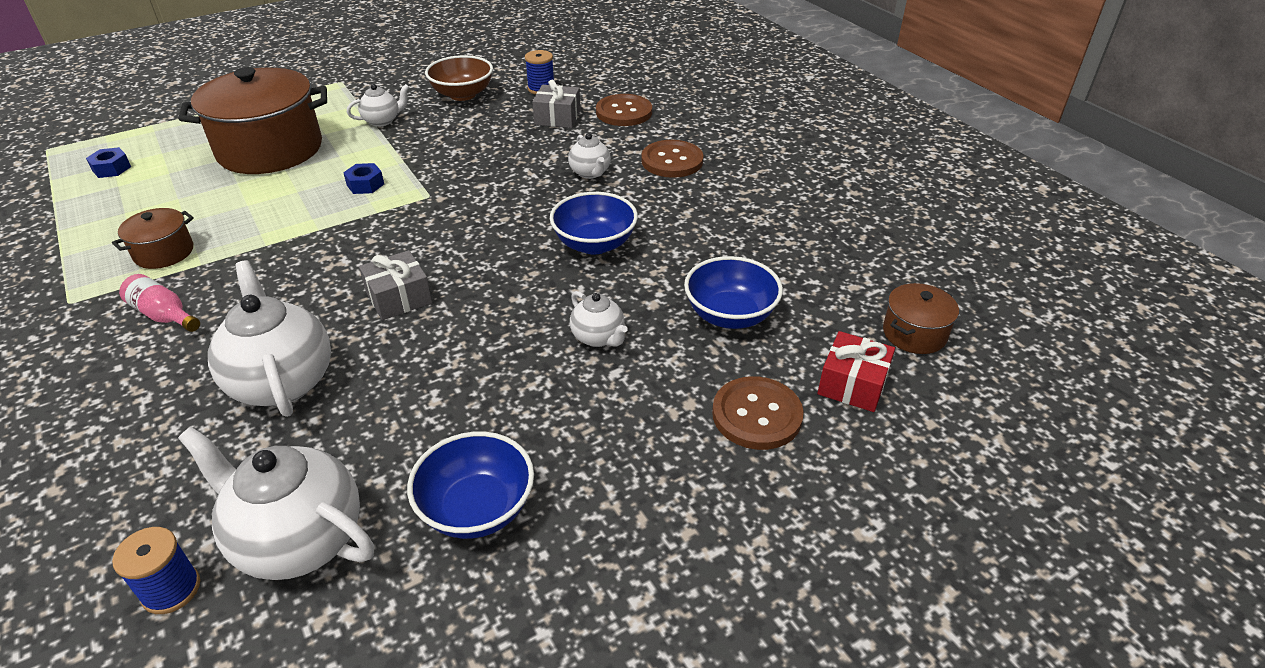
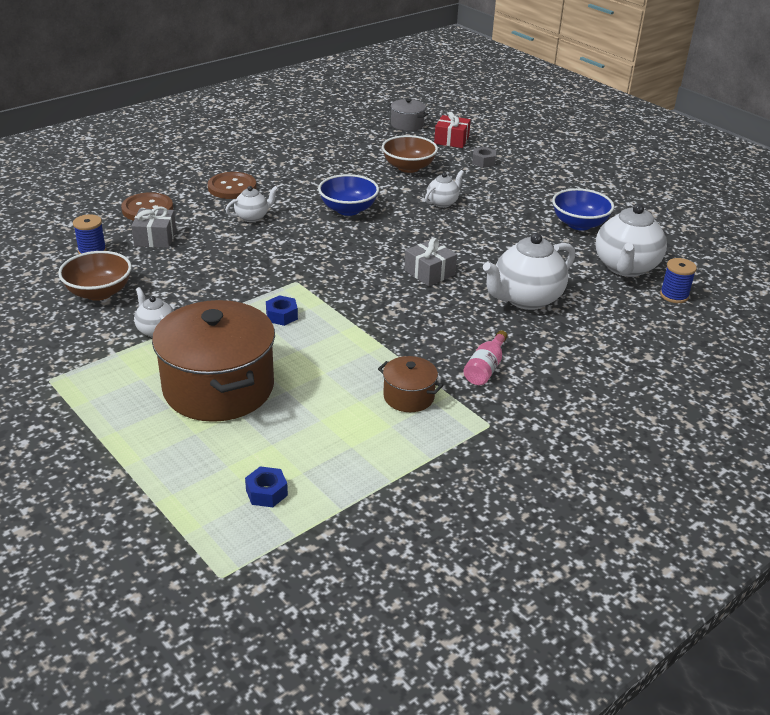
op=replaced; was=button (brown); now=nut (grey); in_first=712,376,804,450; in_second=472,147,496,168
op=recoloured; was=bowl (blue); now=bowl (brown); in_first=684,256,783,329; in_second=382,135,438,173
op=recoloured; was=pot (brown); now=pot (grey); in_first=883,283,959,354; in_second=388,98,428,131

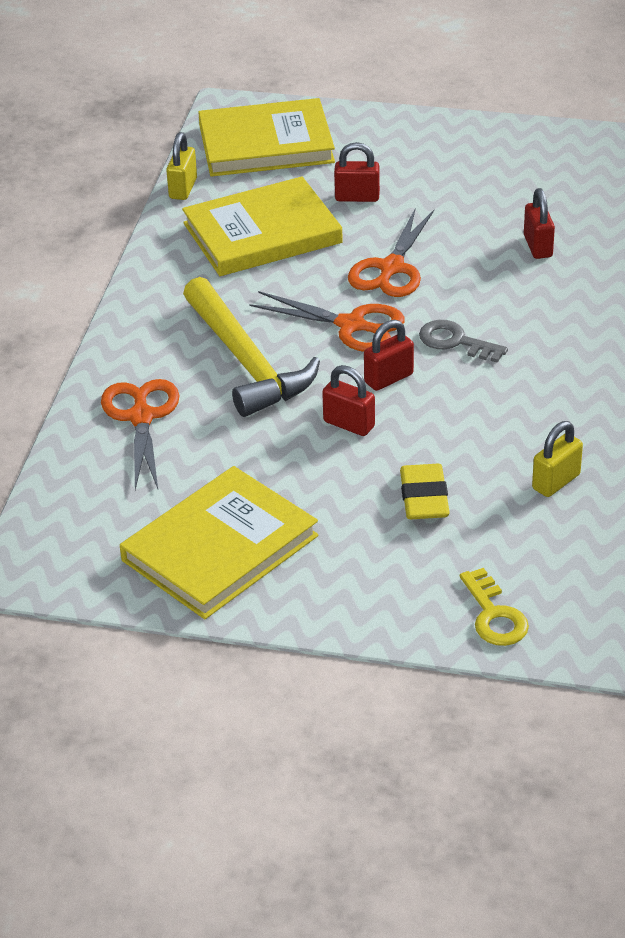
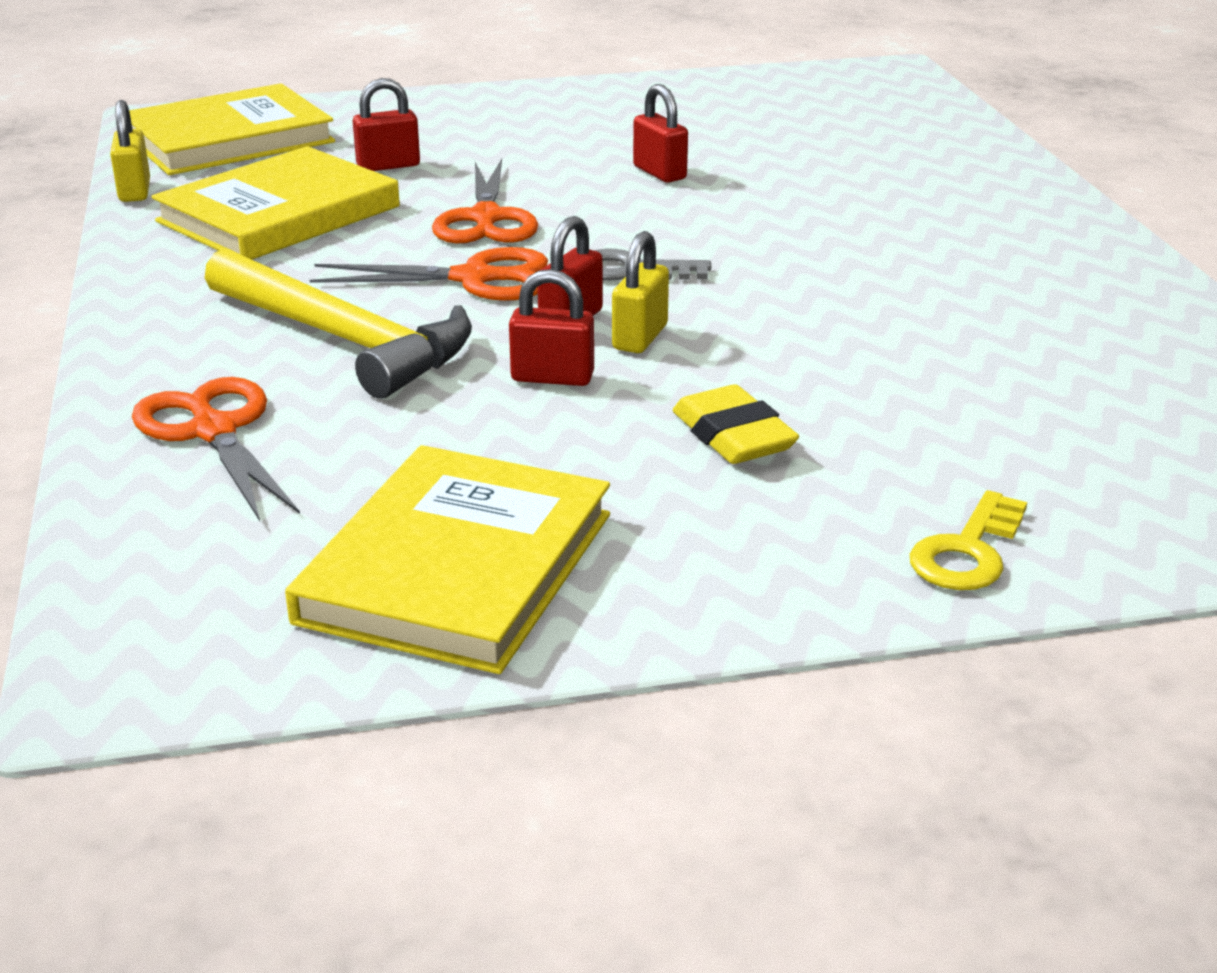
op=moved; was=padlock (yellow); in_first=532,421,583,497; in_second=612,231,669,353
op=turned; was=key (yellow); in_first=460,568,529,646; in_second=910,490,1027,590; clockwise=75

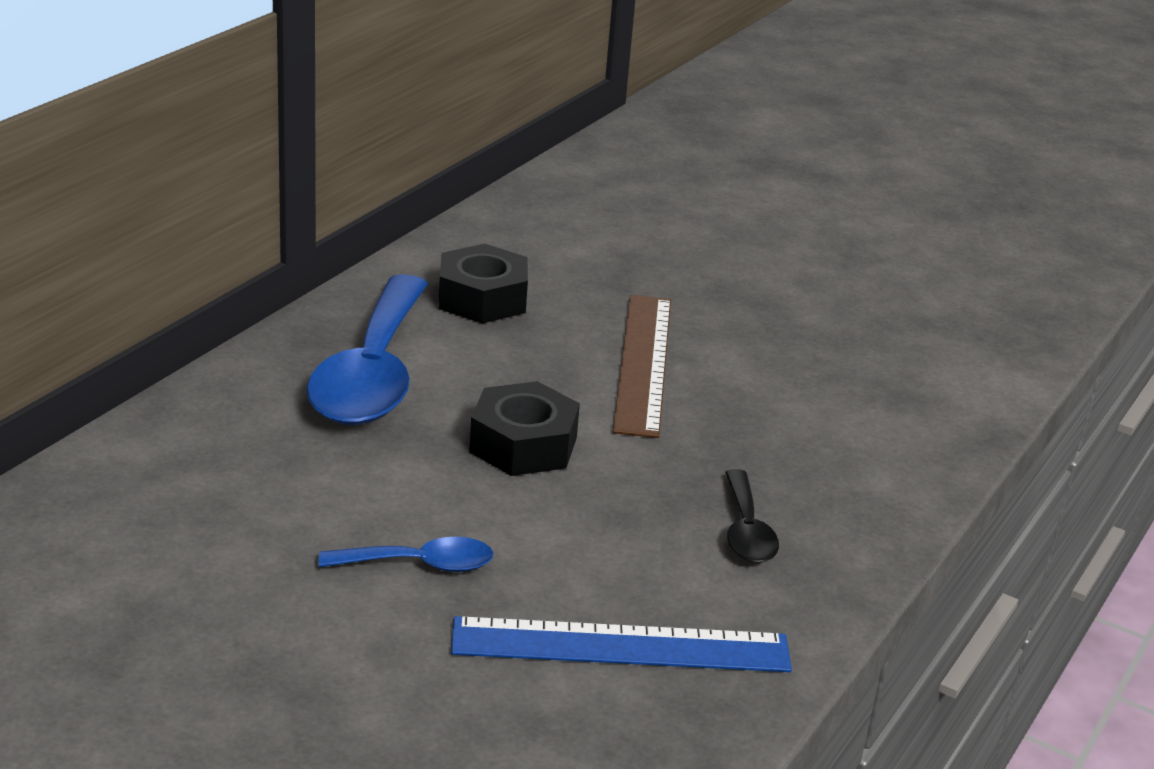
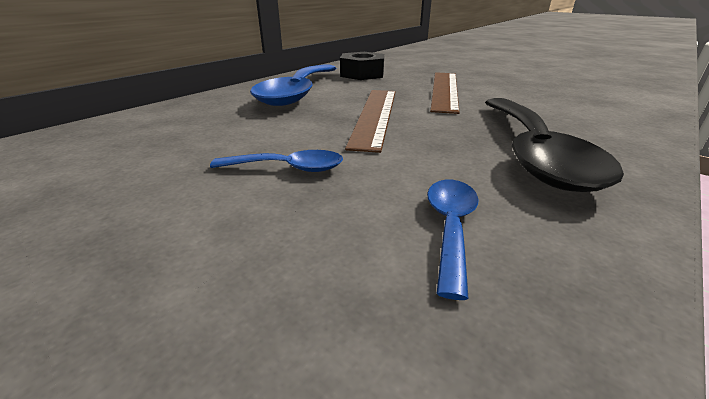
op=replaced; was=ruler (blue); now=spoon (blue); in_first=451,616,792,672; in_second=427,180,479,300
op=replaced; was=nut (black); now=ruler (brown); in_first=469,381,580,476; in_second=345,90,396,153
op=resized; was=spoon (black); in_first=725,469,779,563; in_second=485,98,624,192; ratio=2.11

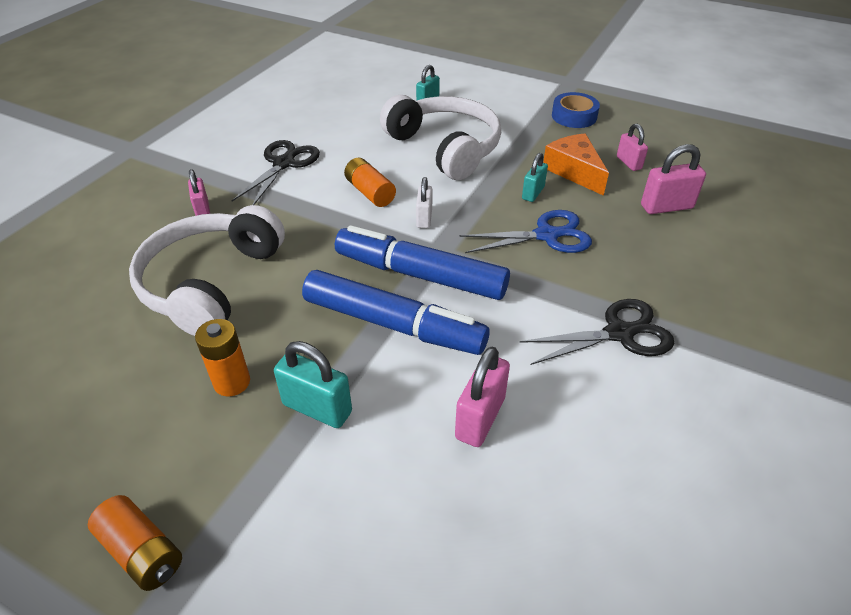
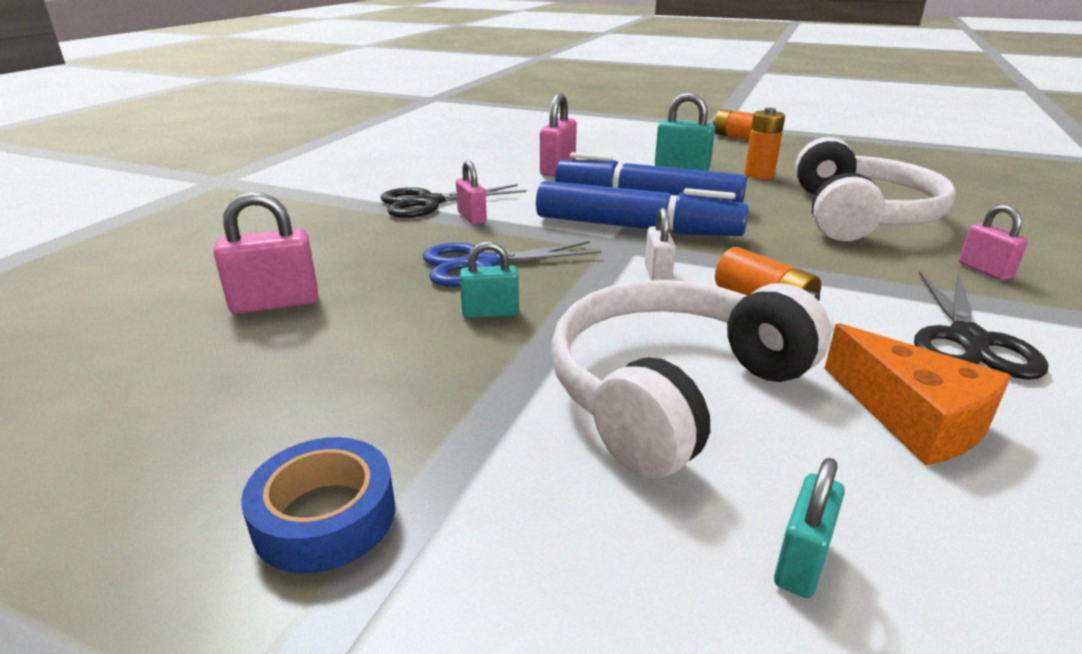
op=moved; was=cheese (orange); in_first=543,134,609,196; in_second=824,323,1011,466
op=moved; was=padlock (pink); in_first=617,124,648,171; in_second=456,160,487,225
op=turned; was=headphones (white); in_first=380,95,501,180; in_second=551,280,831,478; clockwise=90
op=turned; was=padlock (turquoise); in_first=522,153,548,202; in_second=460,241,519,318; clockwise=60

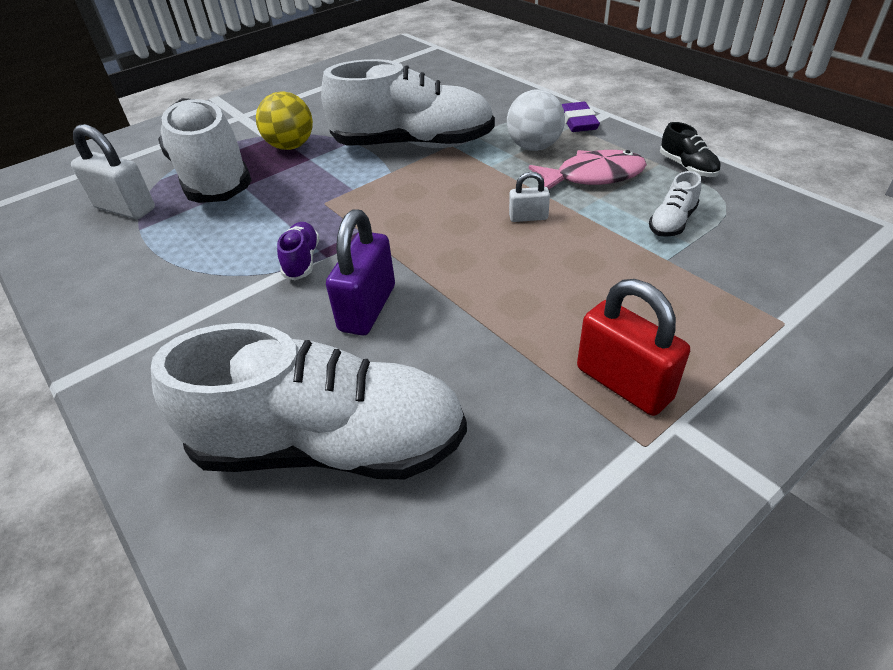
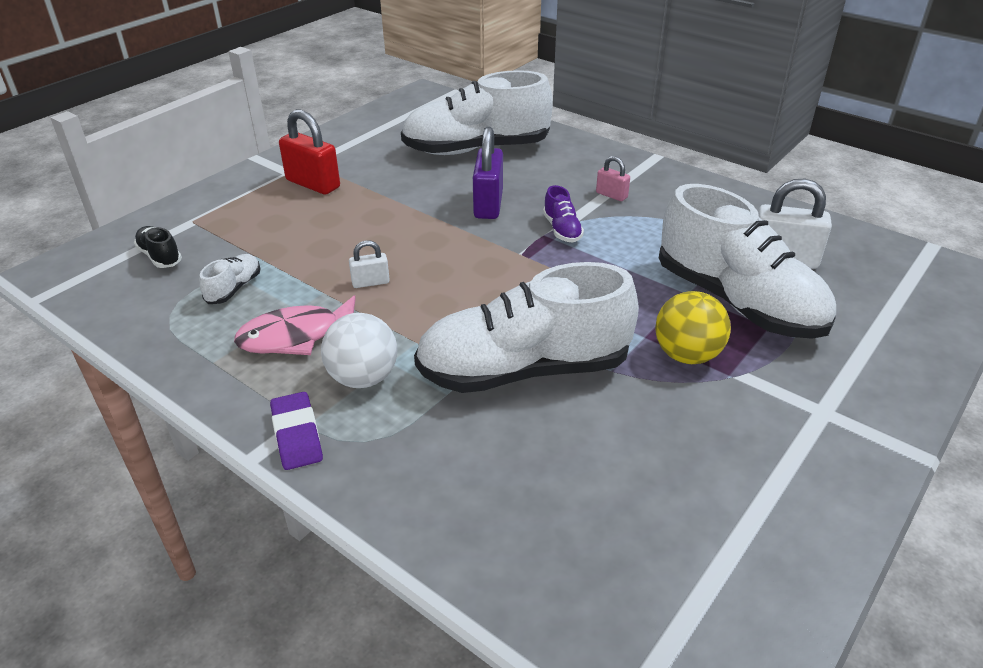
op=added; now=padlock (pink); in_second=596,156,630,201
op=moved; was=shoe (black); in_first=660,122,721,177; in_second=134,226,182,268

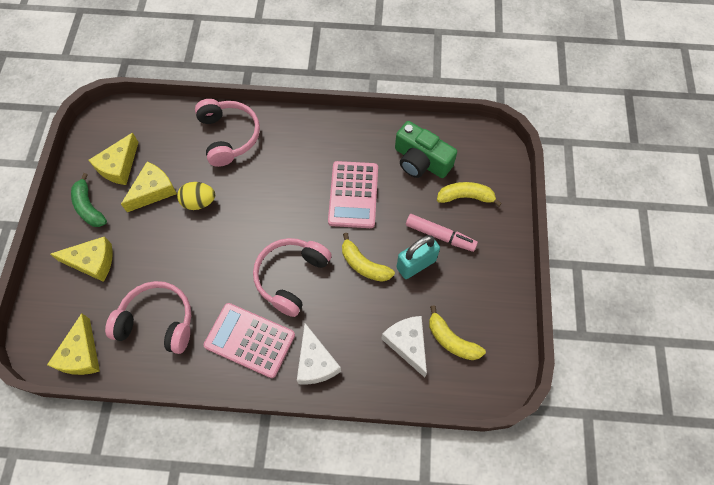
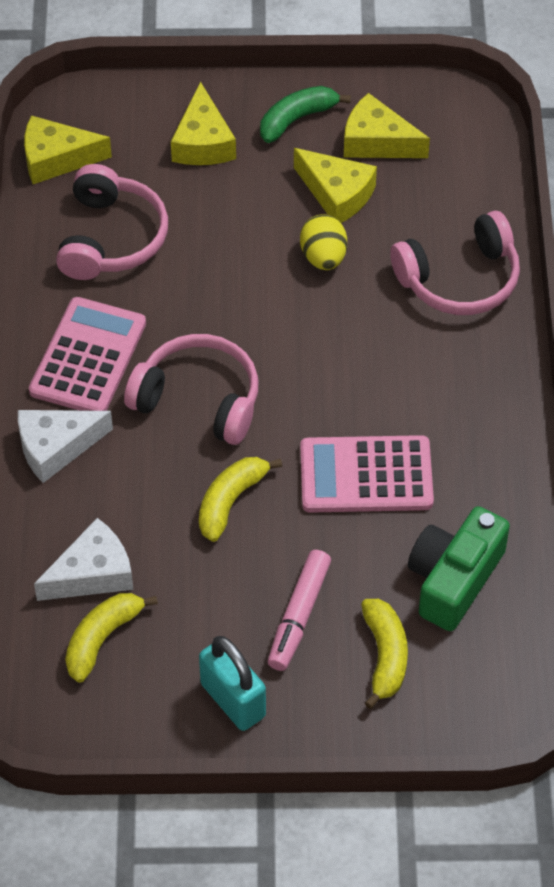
op=moved; was=padlock (turquoise); in_first=397,235,440,279; in_second=199,636,266,731

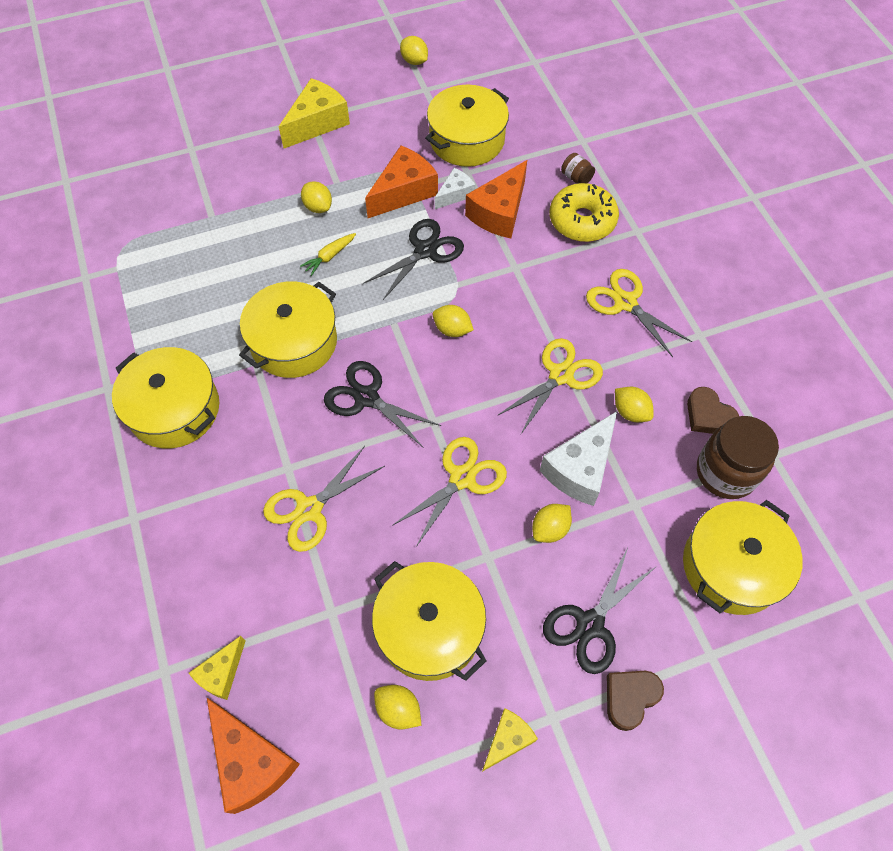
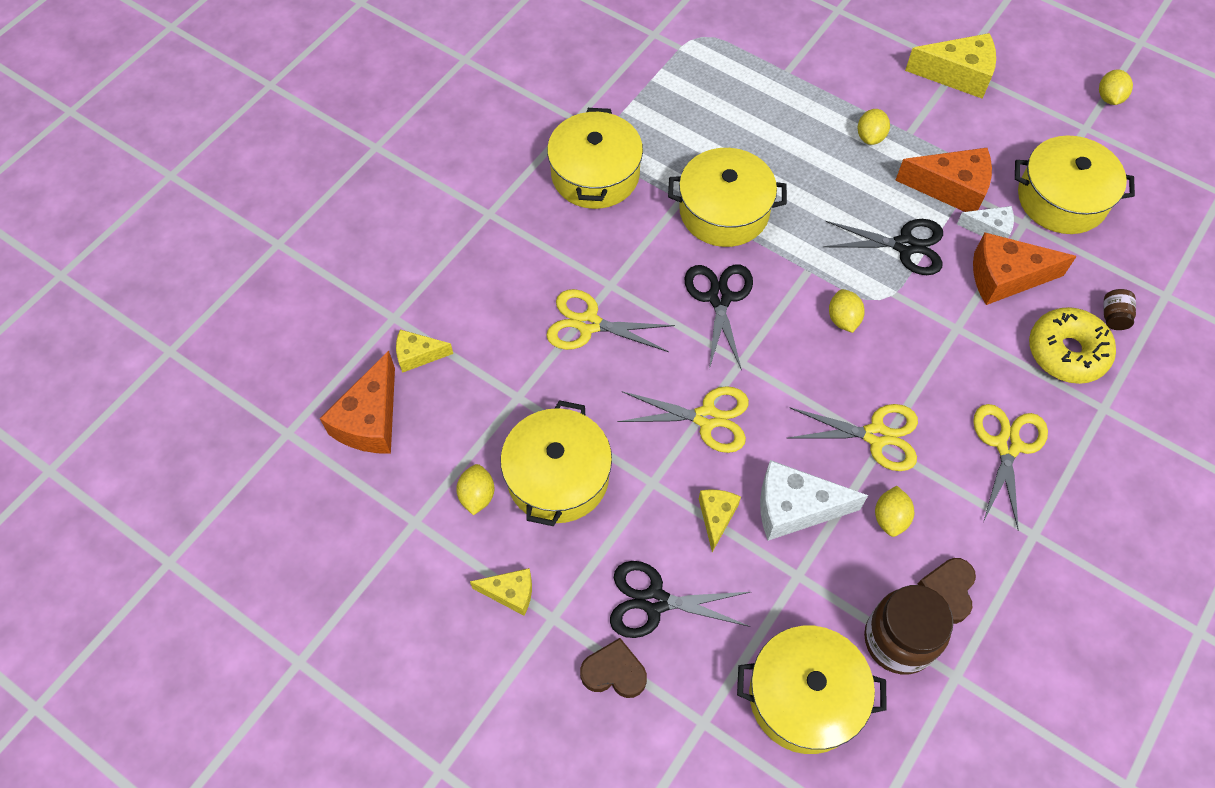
op=removed; was=carrot (yellow); in_first=300,233,356,276
op=replaced; was=lemon (yellow); now=cheese (yellow); in_first=532,504,572,543; in_second=699,490,741,552

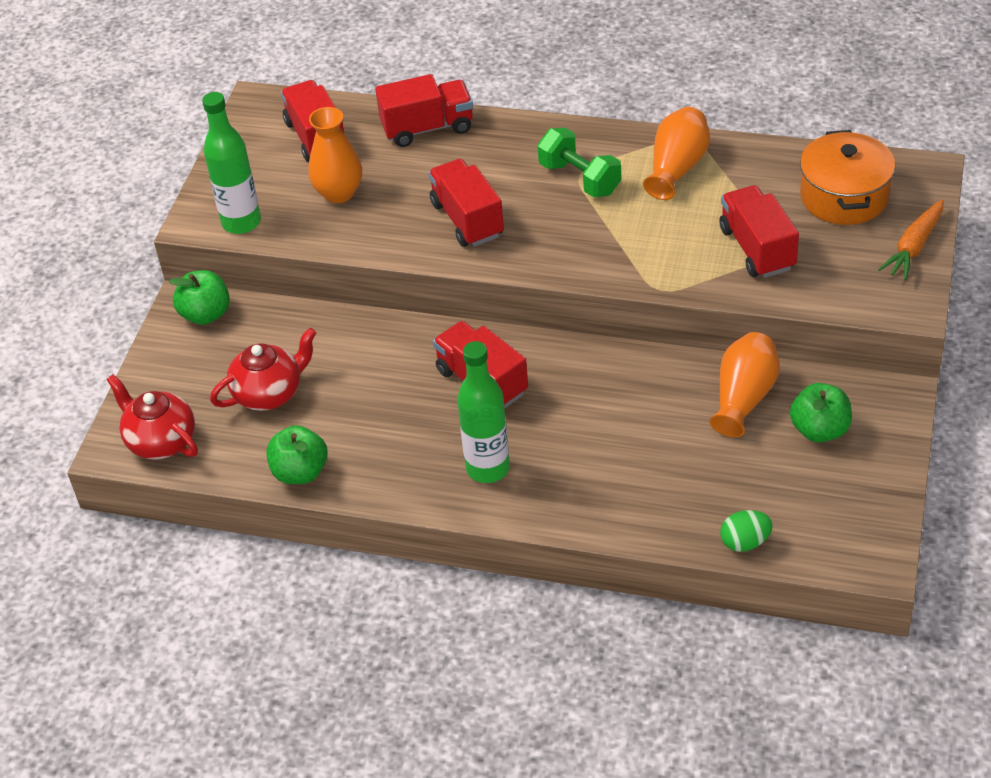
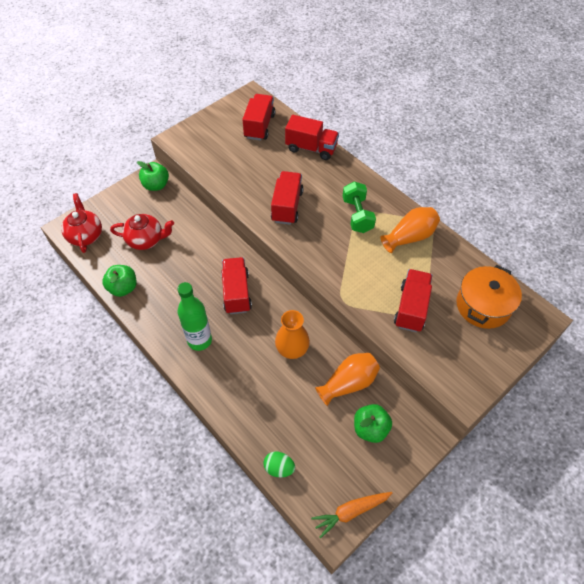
op=removed; was=bottle (green); in_first=202,92,261,234
op=moved; was=vase (orange); in_first=309,107,362,203; in_second=275,310,310,359
op=moved; was=carrot (orange); in_first=878,200,944,280; in_second=311,492,392,538

